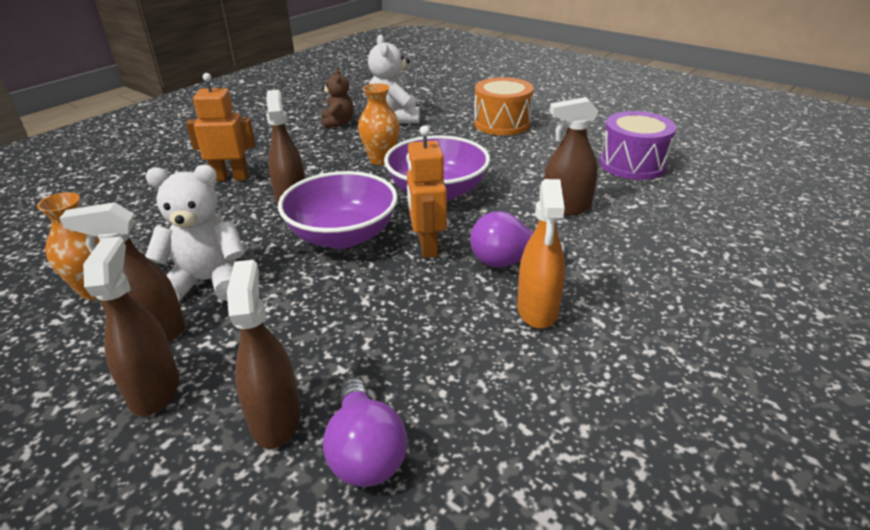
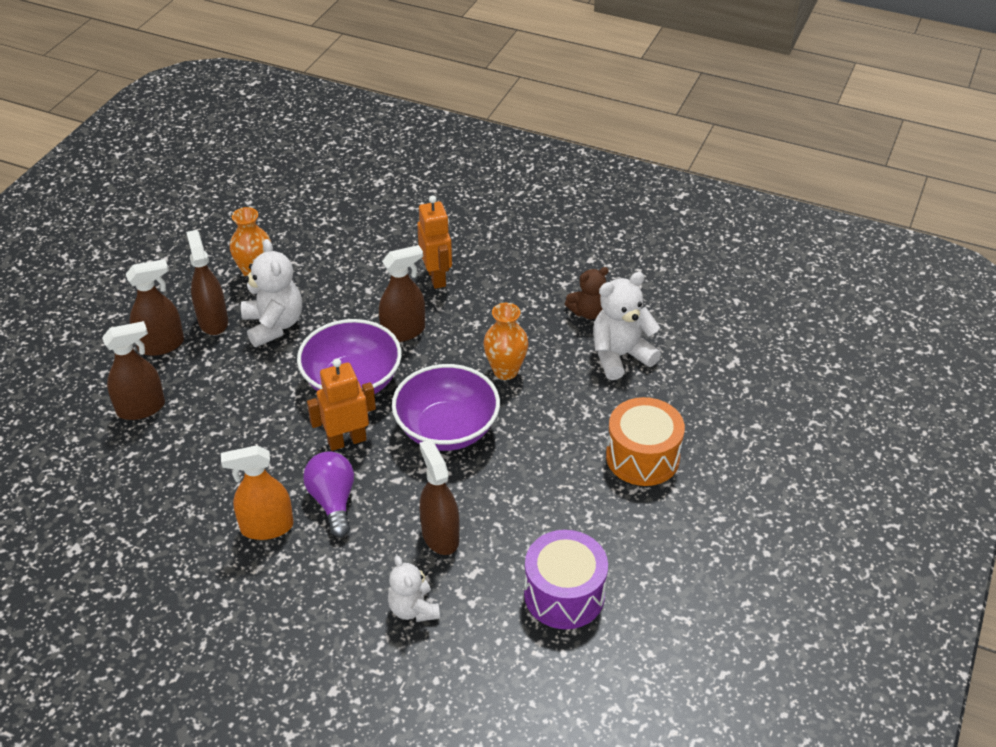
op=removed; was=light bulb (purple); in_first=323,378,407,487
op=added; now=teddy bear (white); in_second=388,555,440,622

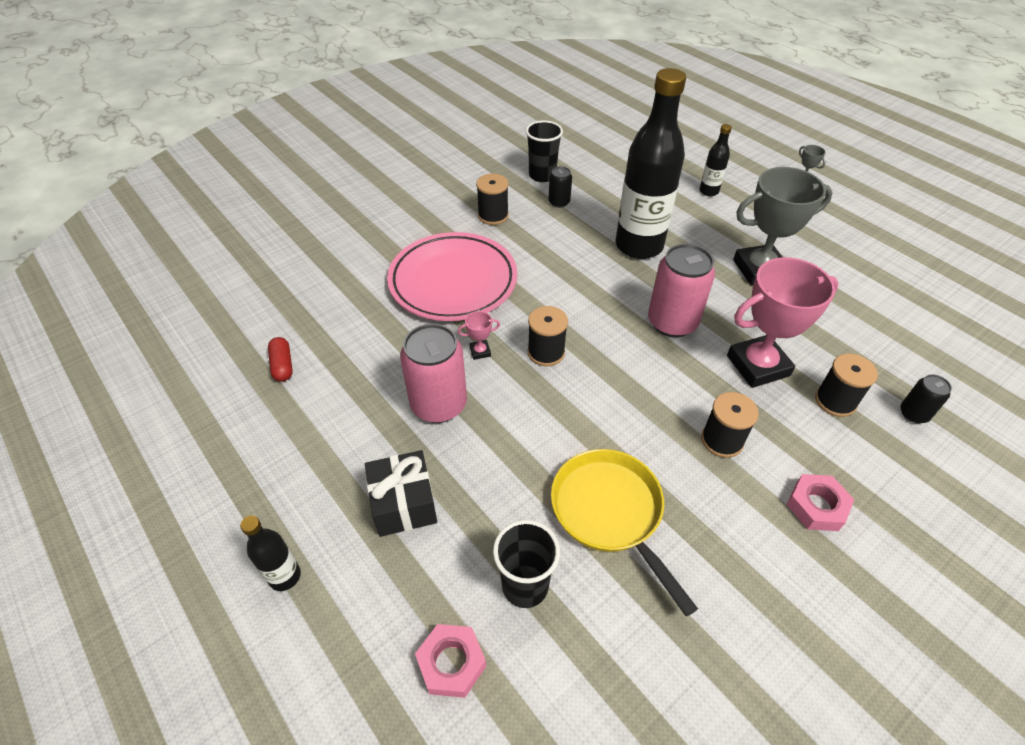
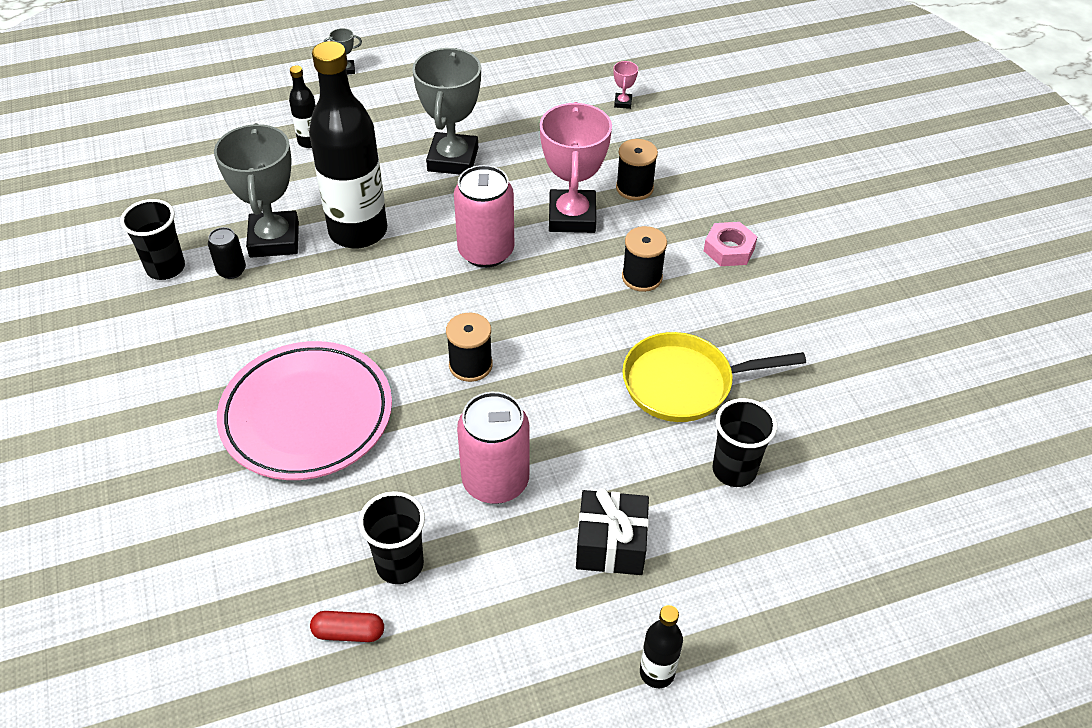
op=removed; was=nut (pink); in_first=415,624,486,698
op=removed; was=spool (black); in_first=476,174,509,225
op=removed; was=can (black); in_first=900,374,952,423
op=added; now=trophy (grey); in_second=214,123,299,258
op=added; now=cup (black); in_second=359,491,425,584
op=moved; was=trophy (pink); in_first=458,311,500,360; in_second=613,61,638,109

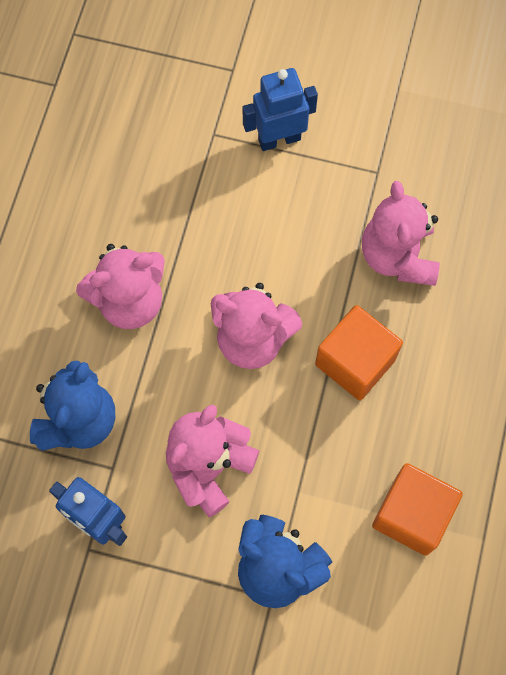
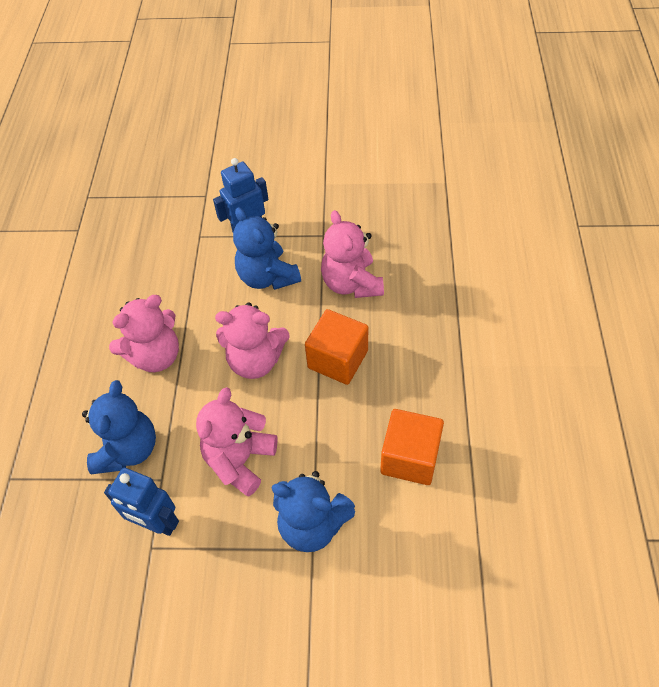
op=added; now=teddy bear (blue); in_second=233,207,301,290

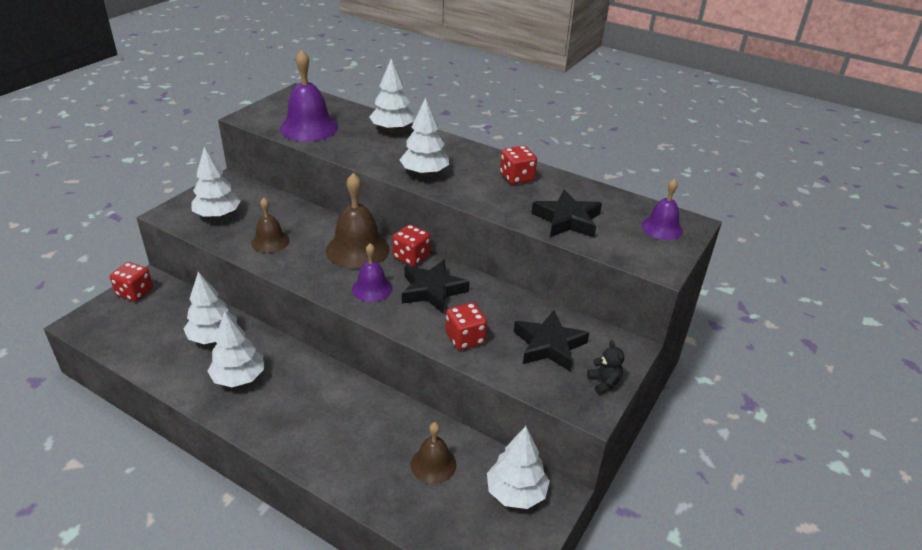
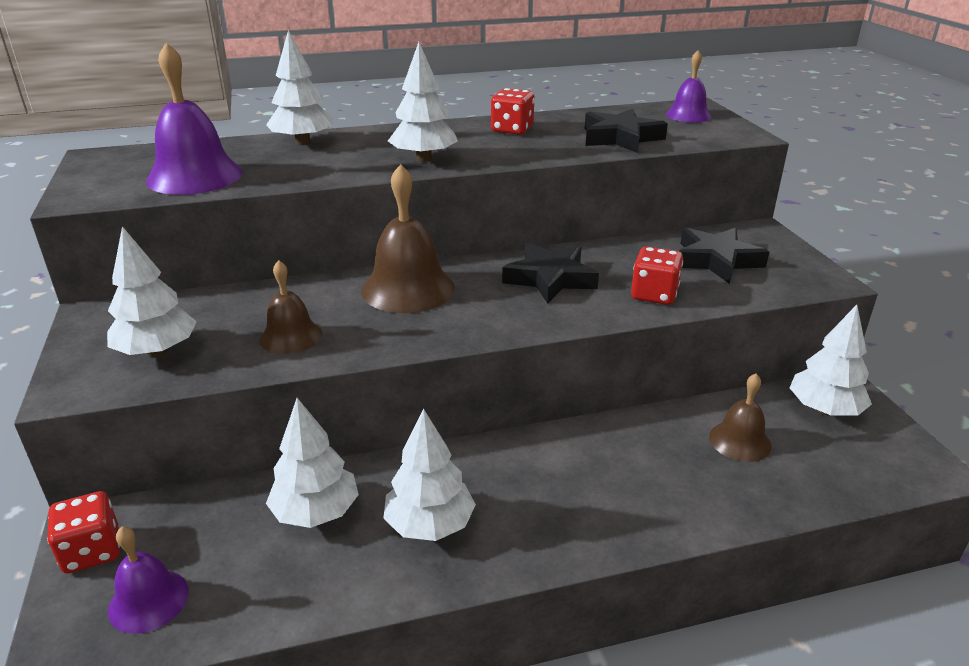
op=removed; was=dice (red); in_first=392,224,430,266
op=removed; was=teddy bear (black); in_first=587,340,624,395
op=moved; was=bell (purple); in_first=352,243,392,302; in_second=108,526,189,634

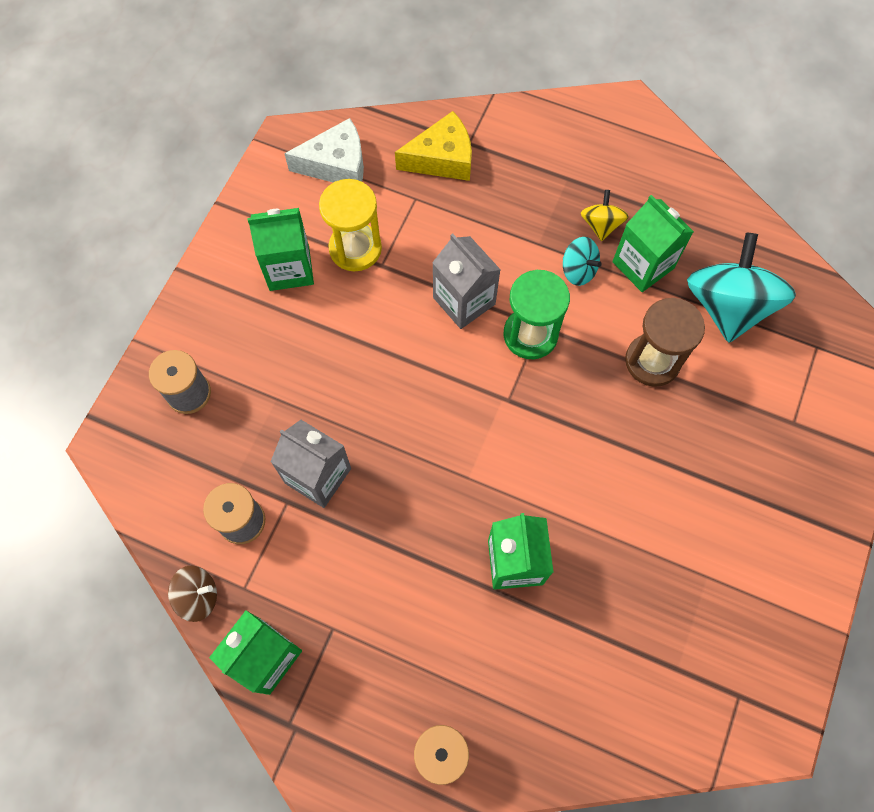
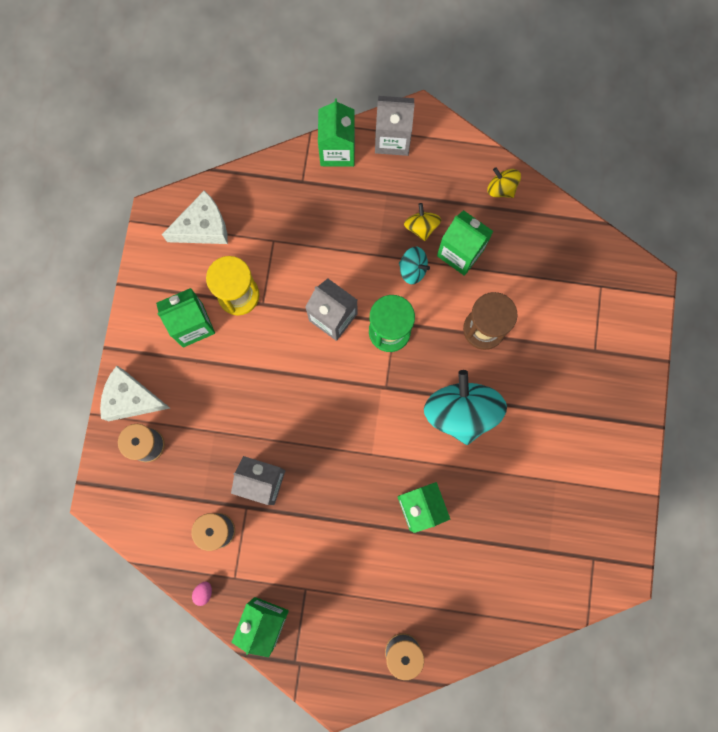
op=removed; was=cheese (yellow); in_first=395,111,472,181
op=added; now=cheese (white); in_second=100,366,170,421
op=added; now=carton (green); in_second=318,99,355,167
op=added; now=carton (grey); in_second=375,96,415,156
op=added; now=spinning top (yellow); in_second=487,167,521,198
op=moved; was=spinning top (turquoise); in_first=687,233,796,343; in_second=424,370,507,445
op=replaced; was=spinning top (brown); now=egg (pink); in_first=168,565,217,622; in_second=192,582,212,606

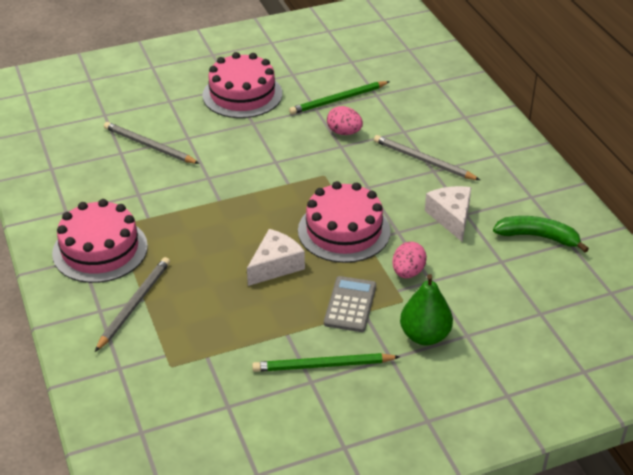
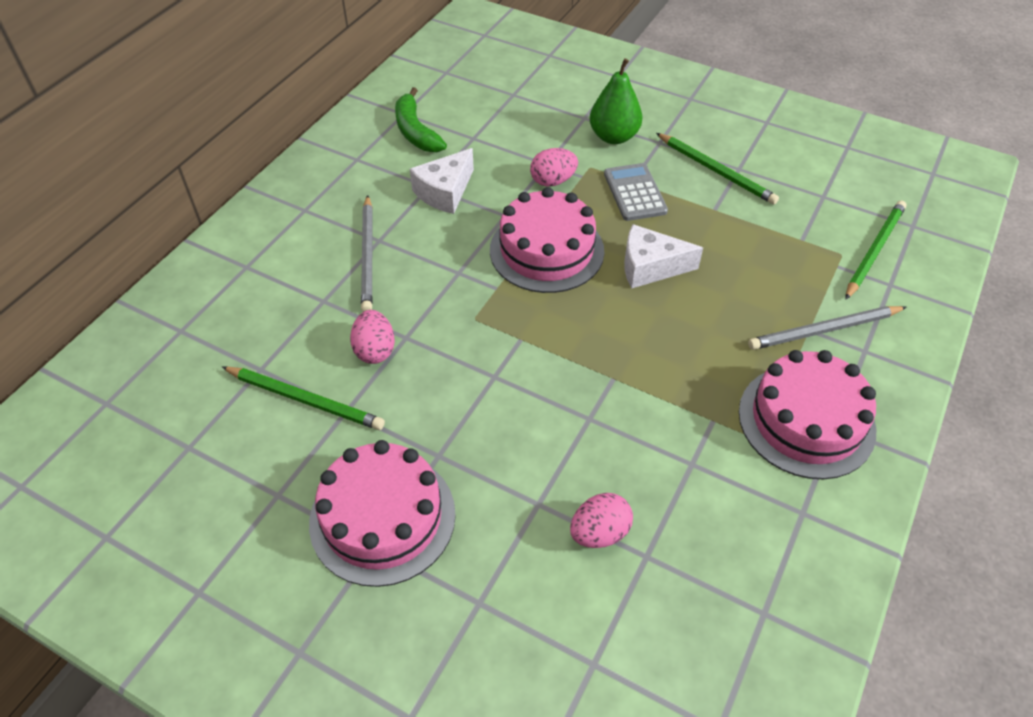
op=added; now=pencil (green); in_second=845,201,906,300
op=replaced; was=pencil (grey); now=egg (pink); in_first=104,122,200,164; in_second=570,493,633,548
op=turned; was=calculator (grey); in_first=324,276,376,332; in_second=604,163,668,221; clockwise=105

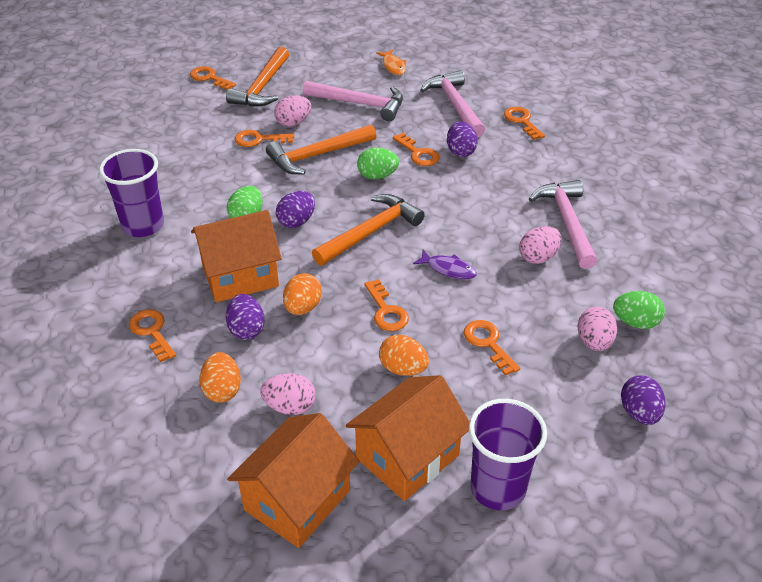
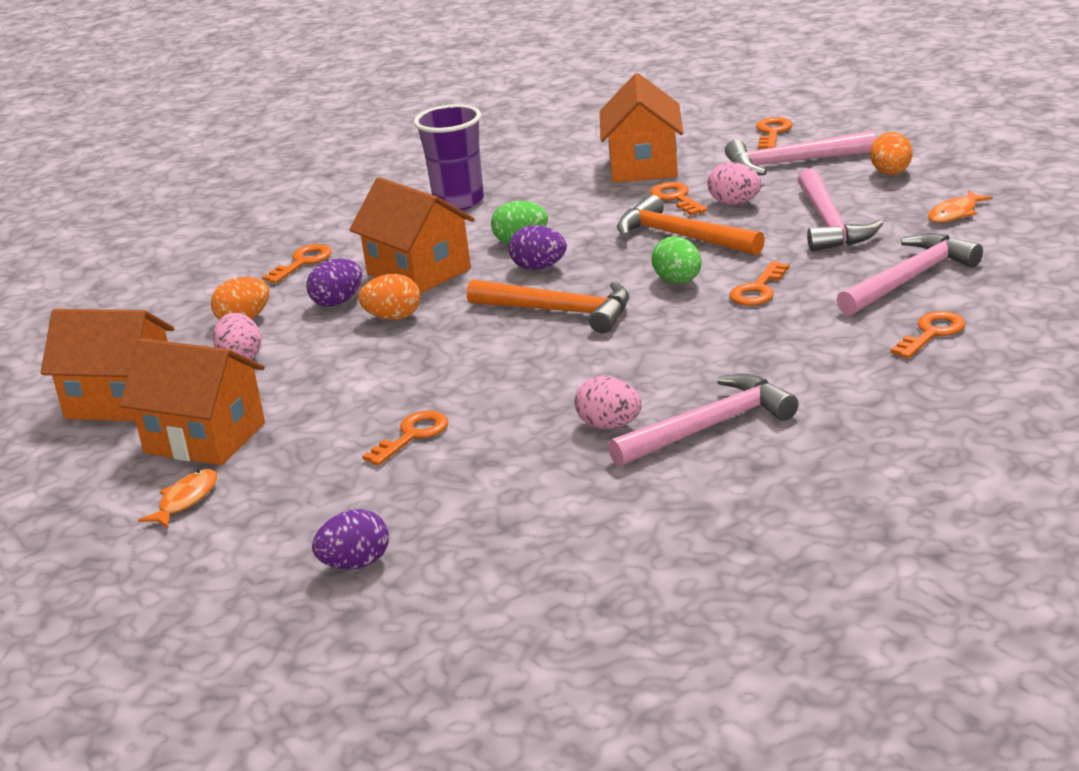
op=removed; was=key (orange); in_first=364,279,409,331
op=removed; was=fish (purple); in_first=413,250,477,279
op=removed; was=egg (purple); in_first=447,122,478,157
op=removed; was=egg (pink); in_first=577,307,617,351
op=removed; was=egg (green); in_first=613,291,665,329
op=added; now=house (orange); in_second=600,73,683,183
op=moved; was=egg (orange); in_first=379,335,429,376; in_second=870,132,912,175
op=replaced; was=cup (purple); now=fish (orange); in_first=469,399,547,510; in_second=138,469,217,528
op=recoloured; was=hammer (orange); now=hammer (pink); in_first=226,47,289,107; in_second=725,131,876,175

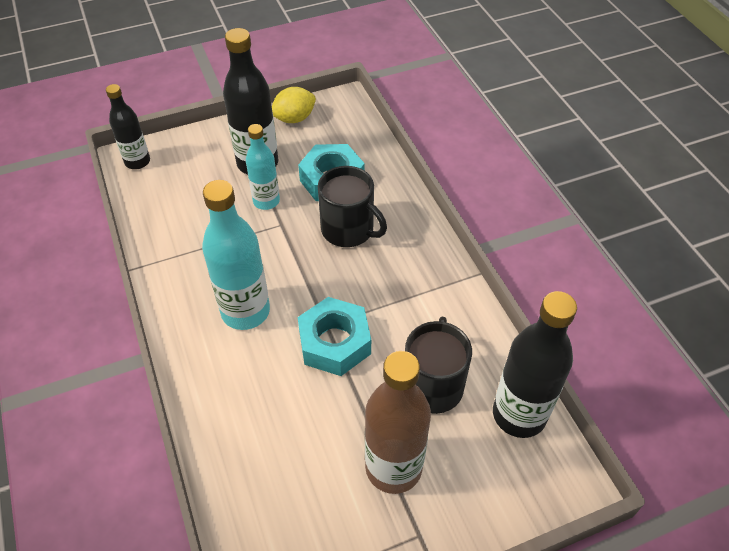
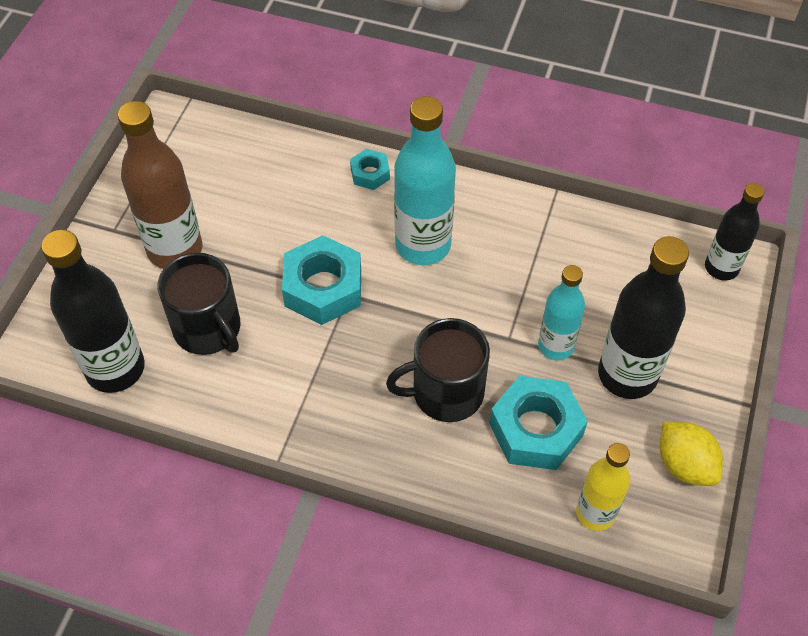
op=added; now=nut (turquoise); in_second=350,149,390,190
op=added; now=bottle (yellow); in_second=576,443,630,531
op=turned; was=lemon (yellow); in_first=272,87,316,123; in_second=660,422,723,486; clockwise=-45

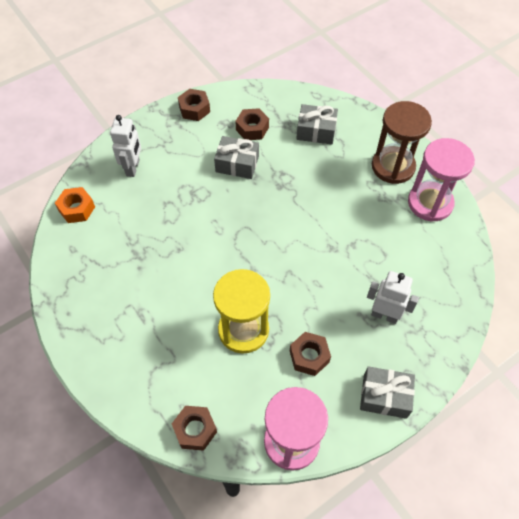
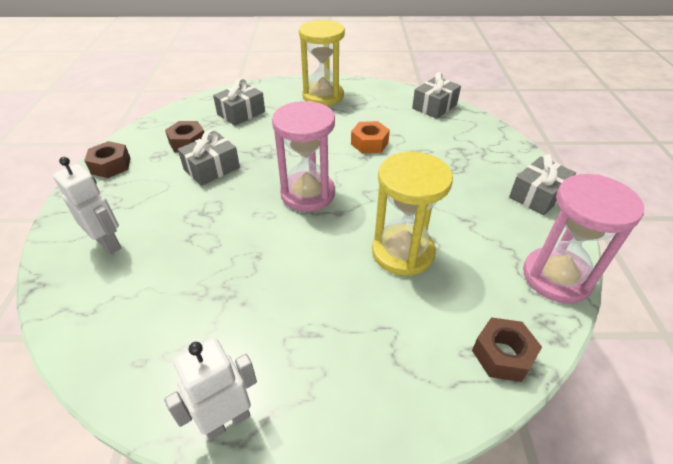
op=removed; was=nut (brown); in_first=290,332,331,376
op=added; now=gift (grey); in_second=412,72,461,119
op=moved; was=nut (orange); in_first=55,187,95,223; in_second=351,121,390,153
op=moved; was=robot (white); in_first=367,271,419,324; in_second=164,338,257,441
op=moved; was=hourglass (pink); in_first=408,138,475,222; in_second=272,101,335,212
op=recoloured; was=hourglass (brown); now=hourglass (yellow); in_first=372,101,432,184; in_second=299,20,345,106

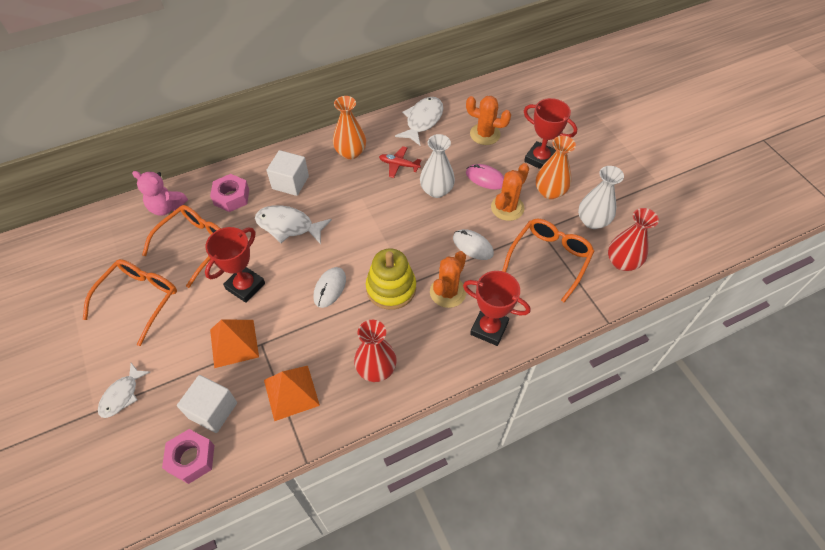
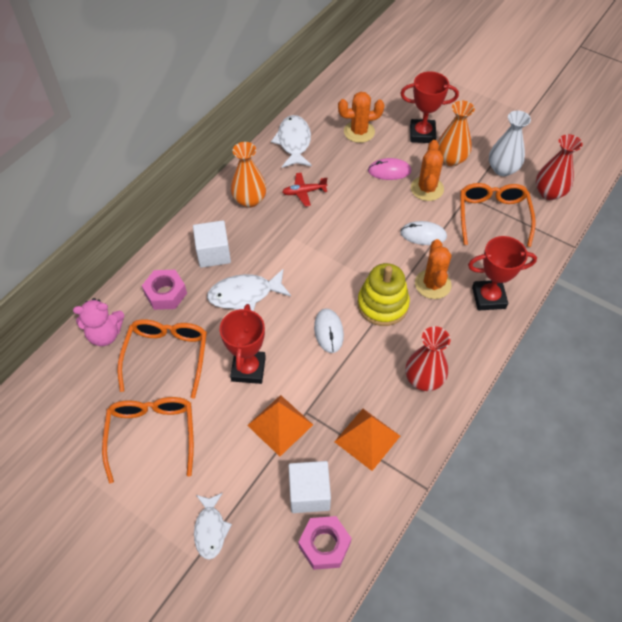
op=removed; was=vase (white); in_first=420,134,455,198

